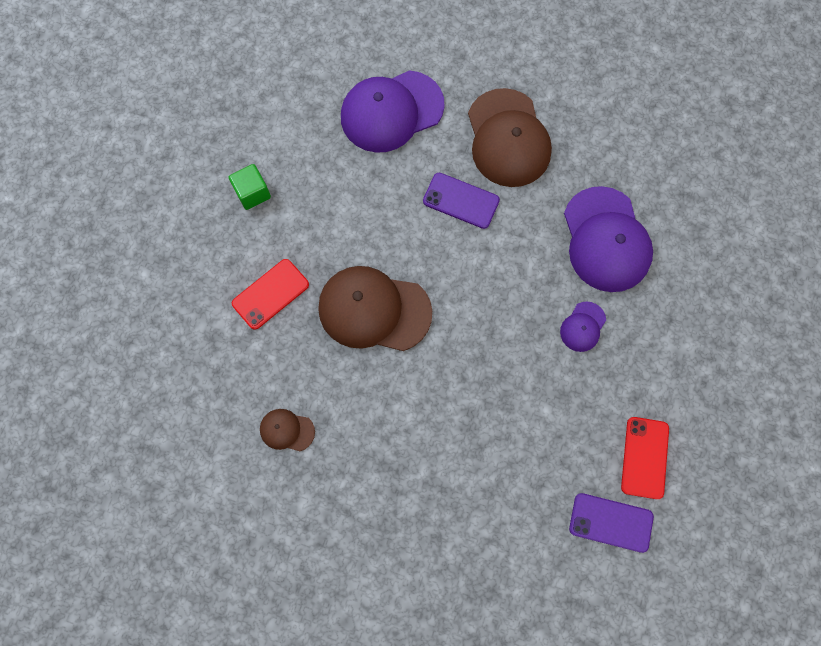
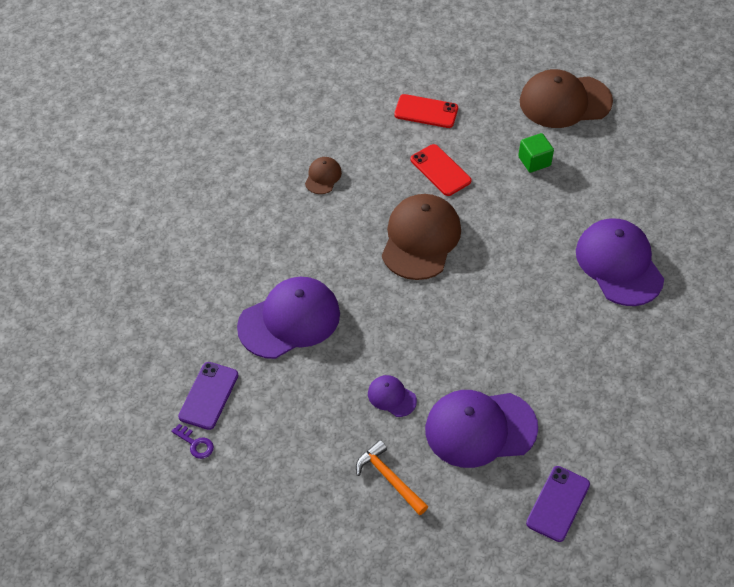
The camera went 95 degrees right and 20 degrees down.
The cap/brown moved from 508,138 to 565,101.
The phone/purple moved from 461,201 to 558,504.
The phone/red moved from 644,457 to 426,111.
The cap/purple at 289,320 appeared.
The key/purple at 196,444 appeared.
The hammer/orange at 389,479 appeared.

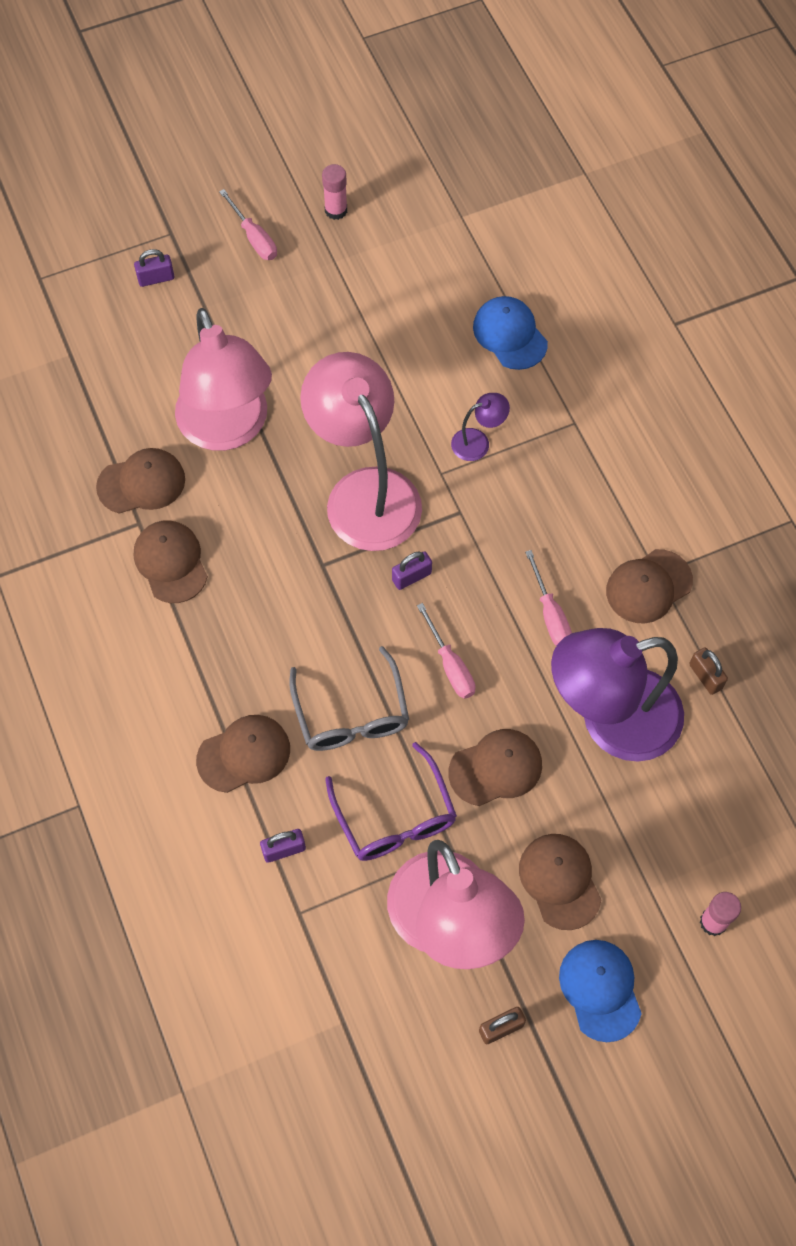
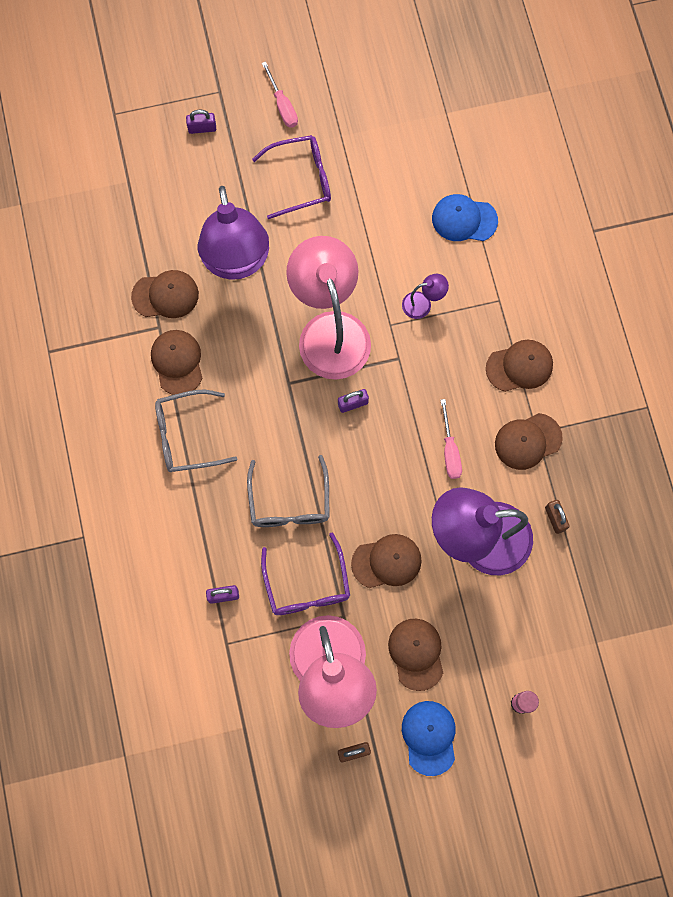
The camera went 10 degrees right and 10 degrees up.
The glue stick/pink at 336,210 disappeared.
The cap/blue at 510,335 turned 60 degrees counterclockwise.
The lamp/pink at 228,429 became the lamp/purple at 237,262.
The screwdriver/pink at 450,665 disappeared.
The cap/brown moved from 244,754 to 519,366.
The glasses/purple at 301,180 appeared.
The glasses/grey at 187,435 appeared.

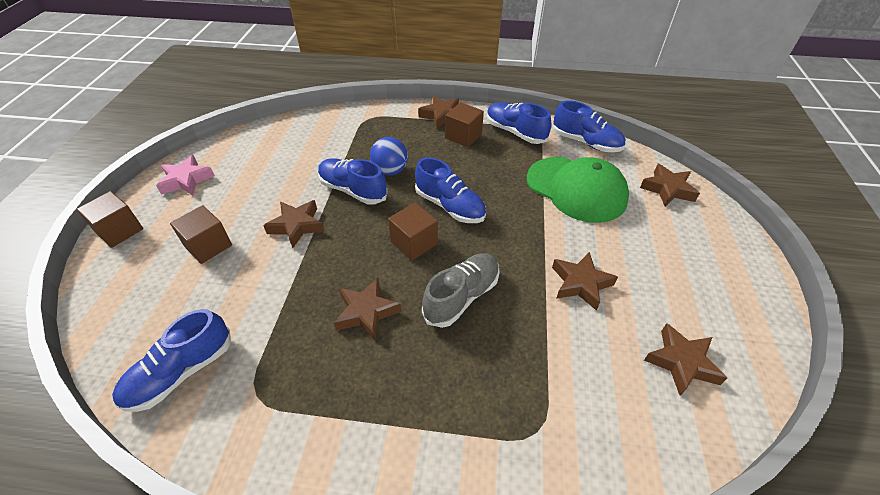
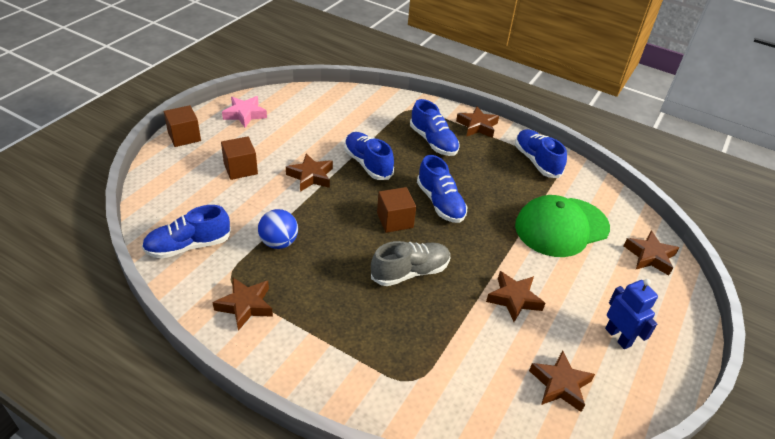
The camera went 20 degrees right and 5 degrees down.
The shoe/blue moved from 586,142 to 433,142.
The cube/brown at 463,136 disappeared.
The ball/blue moved from 390,171 to 279,242.
The cap/green at 576,189 turned 90 degrees clockwise.
The star/brown moved from 366,312 to 245,305.
The robot/blue at 618,337 appeared.

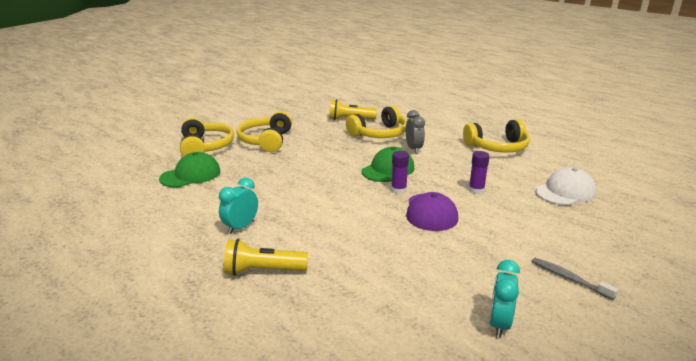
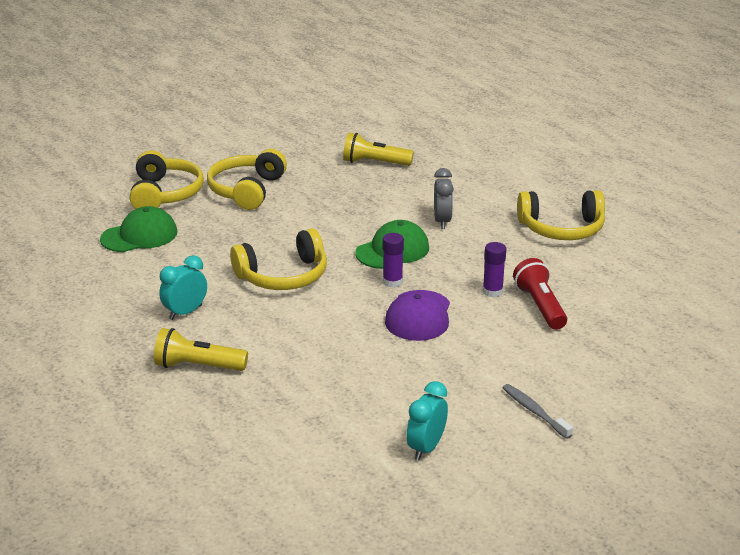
The camera went 10 degrees right and 5 degrees up.
The headphones/yellow moved from 379,134 to 283,276.
The cap/white at 565,192 disappeared.
The flashlight/red at 540,306 appeared.

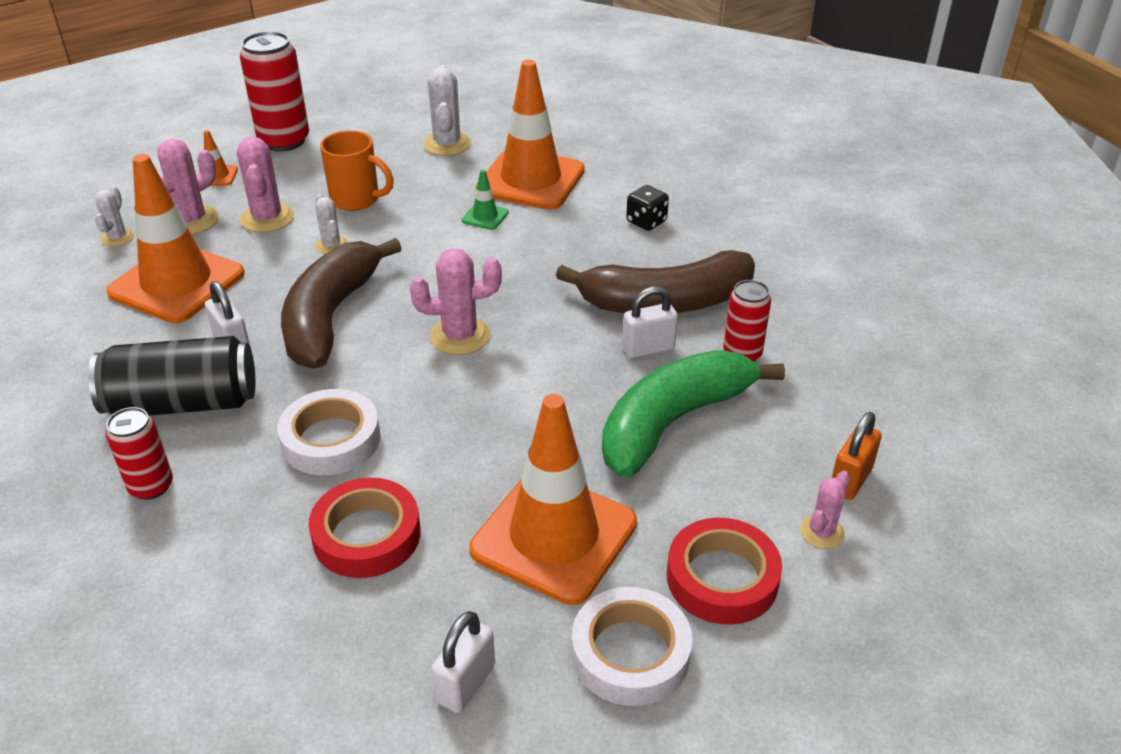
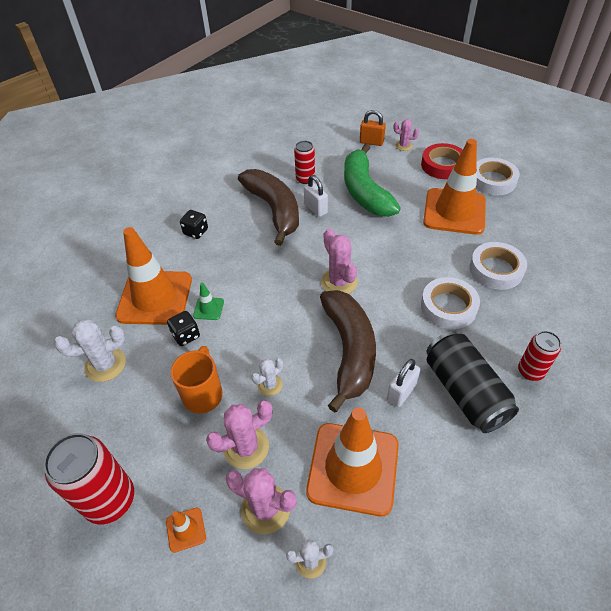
The camera went 105 degrees left and 10 degrees up.
The banana/brown at 330,317 turned 90 degrees counterclockwise.
The banana/green at 673,422 turned 45 degrees clockwise.
The tape/red at 367,535 became the tape/white at 496,269.
The padlock/white at 466,683 disappeared.
The dice/black at 186,335 appeared.

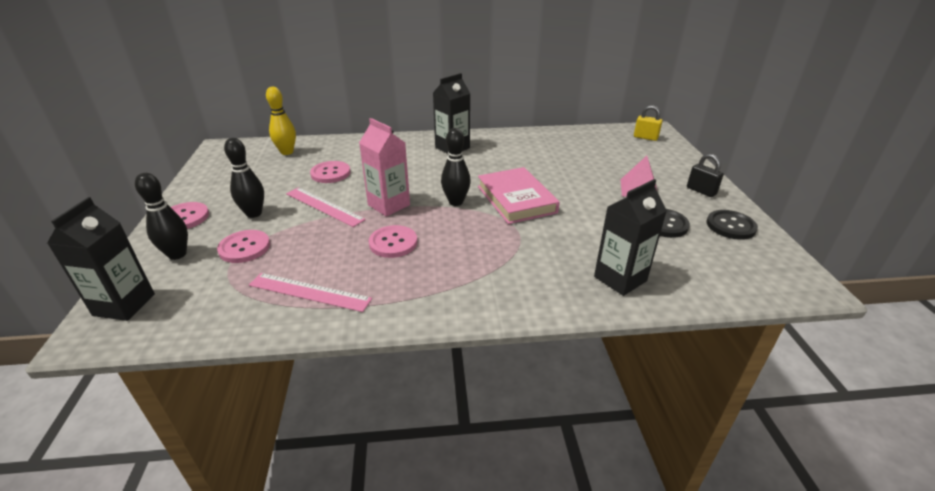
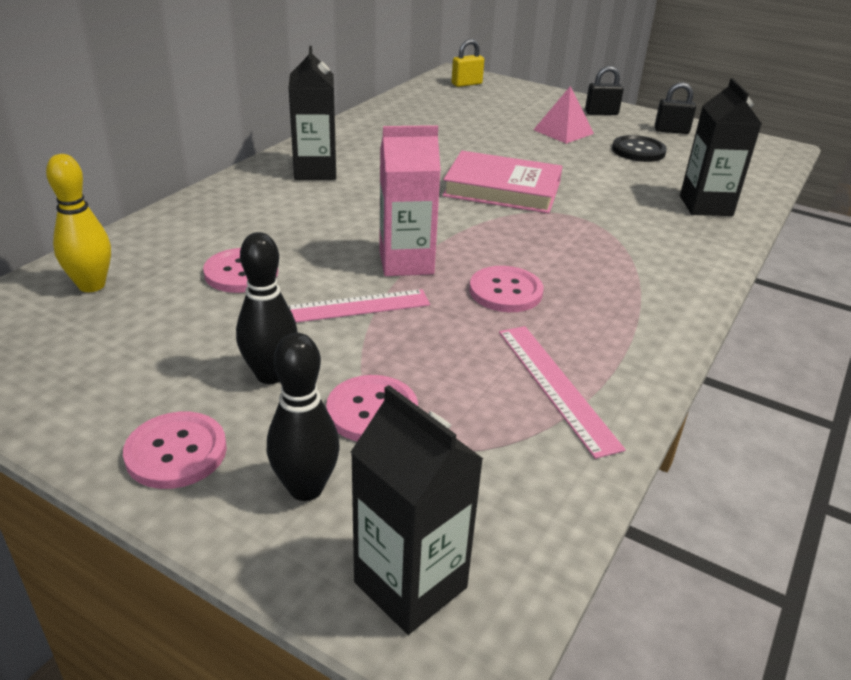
The camera went 55 degrees left and 0 degrees up.
The bowling pin/black at 456,202 disappeared.
The button/black at 730,226 was replaced by the padlock/black at 671,131.
The ruler/pink at 309,292 turned 75 degrees counterclockwise.

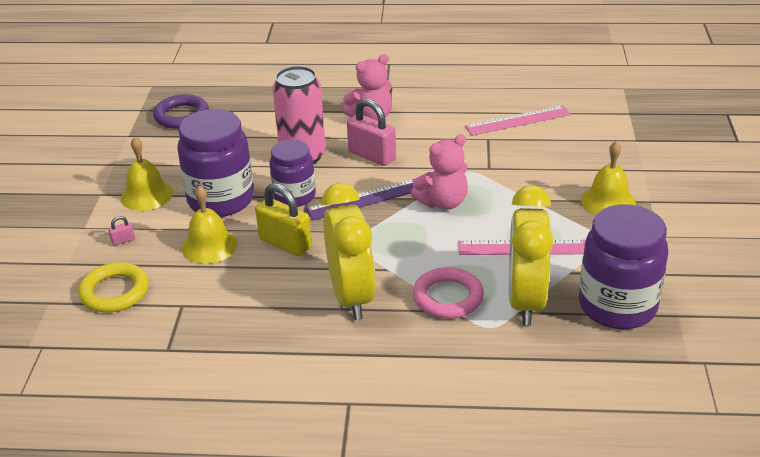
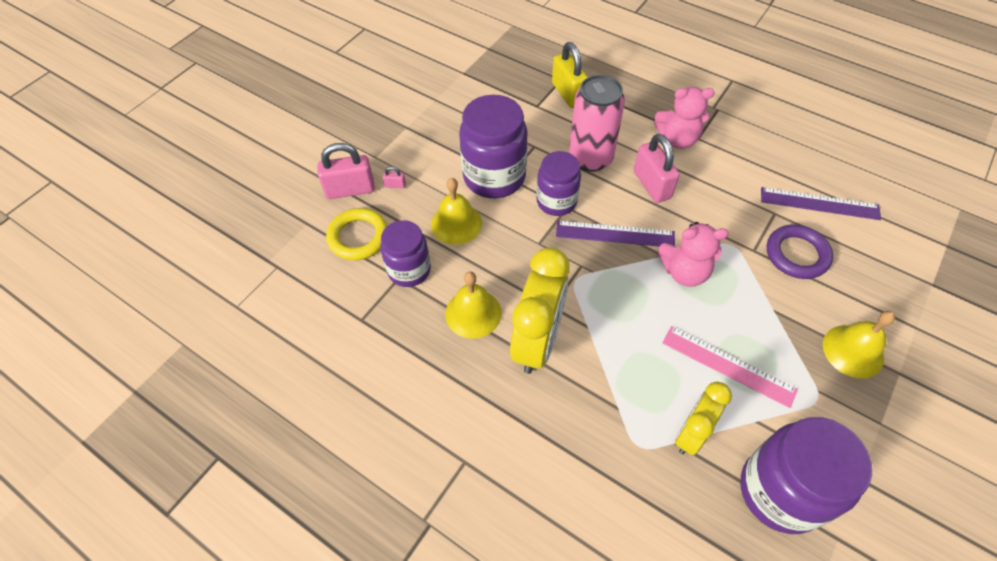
The camera went 30 degrees right and 20 degrees up.
The ring/purple moved from 181,116 to 797,254.
The ruler/pink at 518,120 became the ruler/purple at 819,204.
The bell/yellow moved from 146,195 to 473,313.
The padlock/yellow moved from 285,243 to 568,93.
The clock/yellow at 525,301 changed to 0.62 times the size.
The ring/pink at 448,297 disappeared.
The padlock/pink at 350,190 appeared.
The jar/purple at 409,270 appeared.

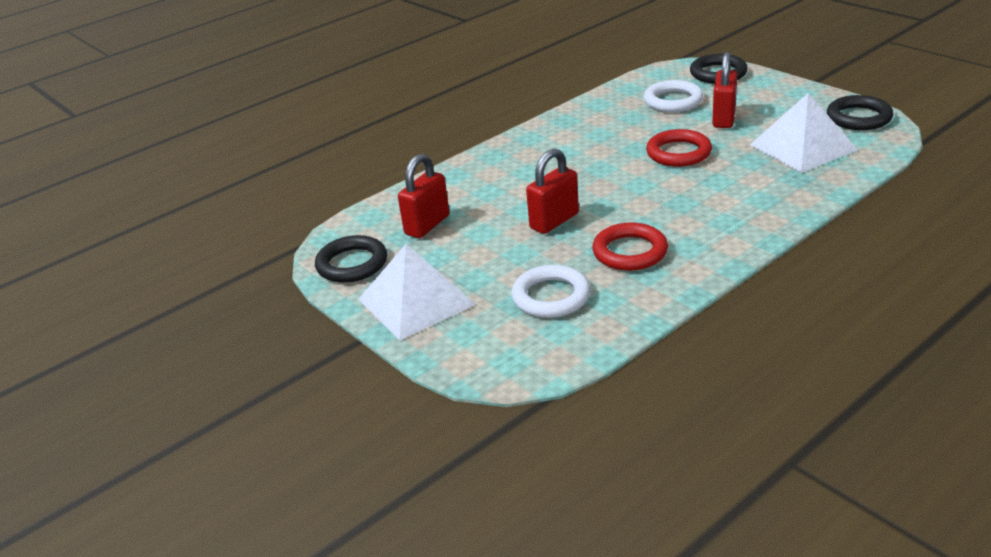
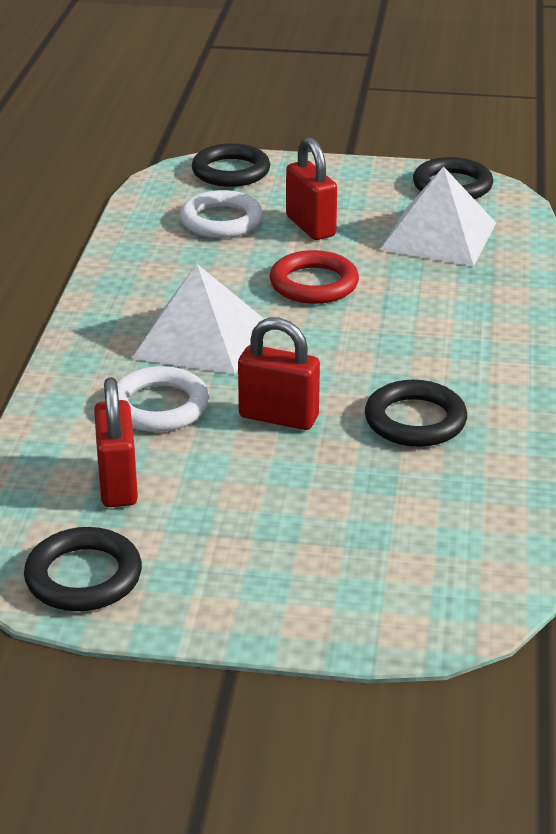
The camera went 45 degrees left and 0 degrees up.
The padlock/red at 554,221 turned 75 degrees counterclockwise.
The ring/red at 630,252 became the ring/black at 415,420.
The pyramid/white moved from 416,301 to 199,338.
The ring/white moved from 551,296 to 159,406.

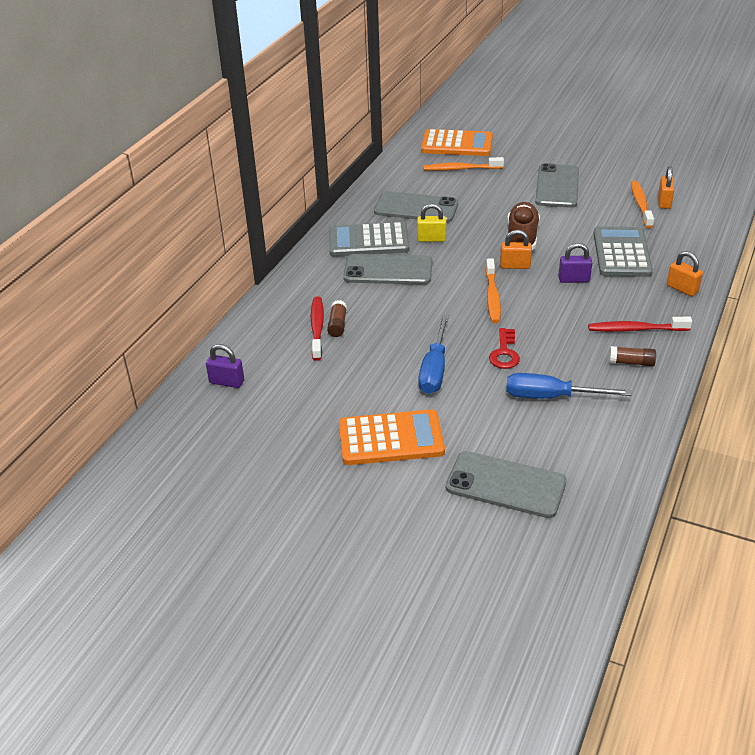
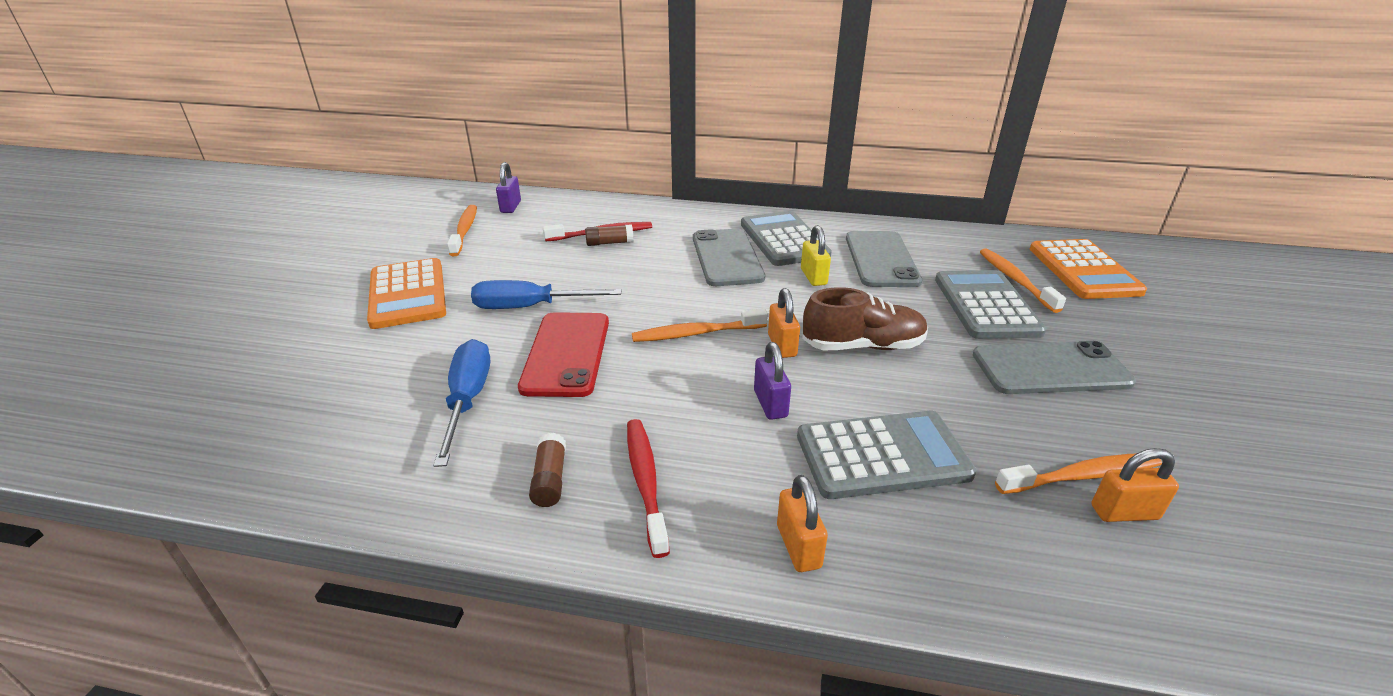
The camera went 75 degrees right and 5 degrees down.
The padlock/orange at 682,289 turned 45 degrees counterclockwise.
The key/red at 504,353 was replaced by the phone/red at 567,354.
The phone/grey at 505,485 disappeared.
The toothbrush/orange at 464,231 appeared.
The calculator/grey at 986,305 appeared.

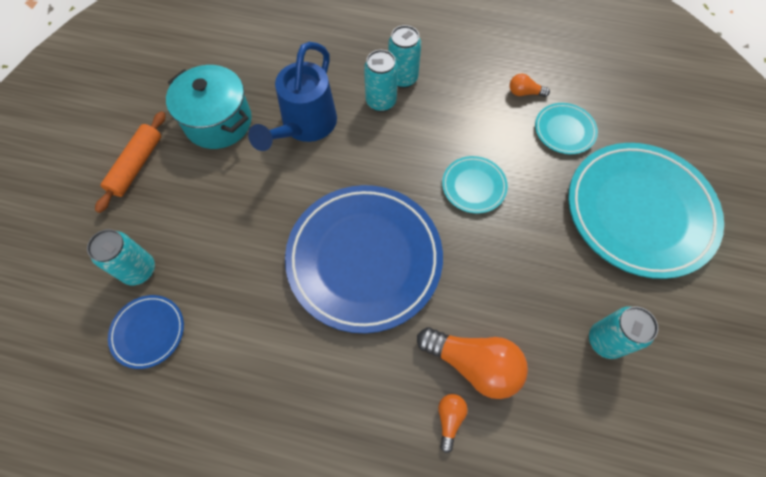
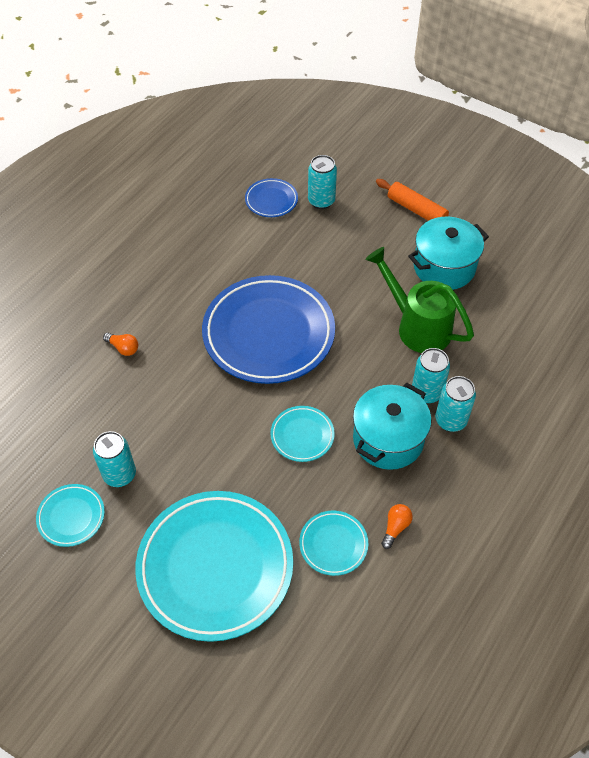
The camera went 110 degrees right and 10 degrees down.
The watering can/blue at 305,126 became the watering can/green at 418,326.
The light bulb/orange at 473,363 disappeared.
The pot/turquoise at 388,439 appeared.
The plate/turquoise at 71,517 appeared.

